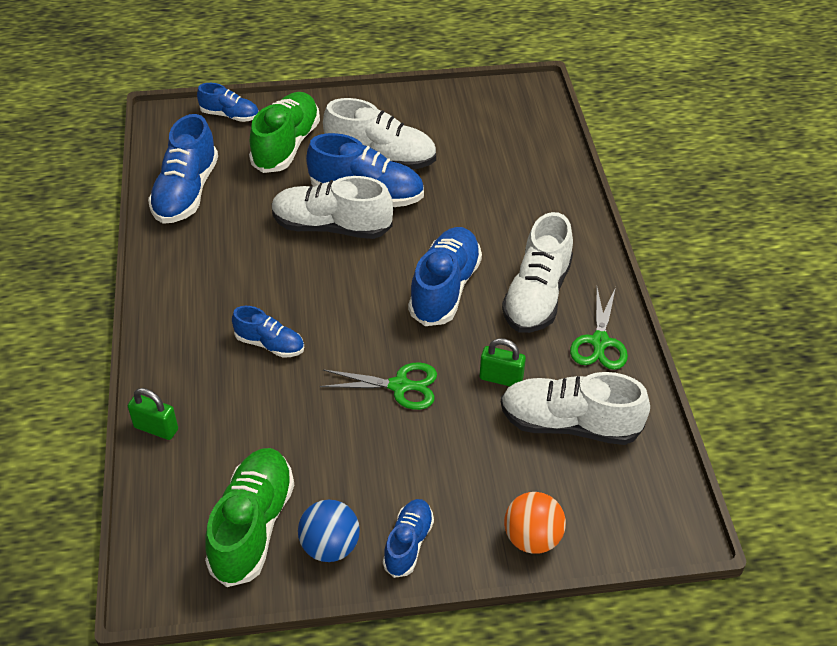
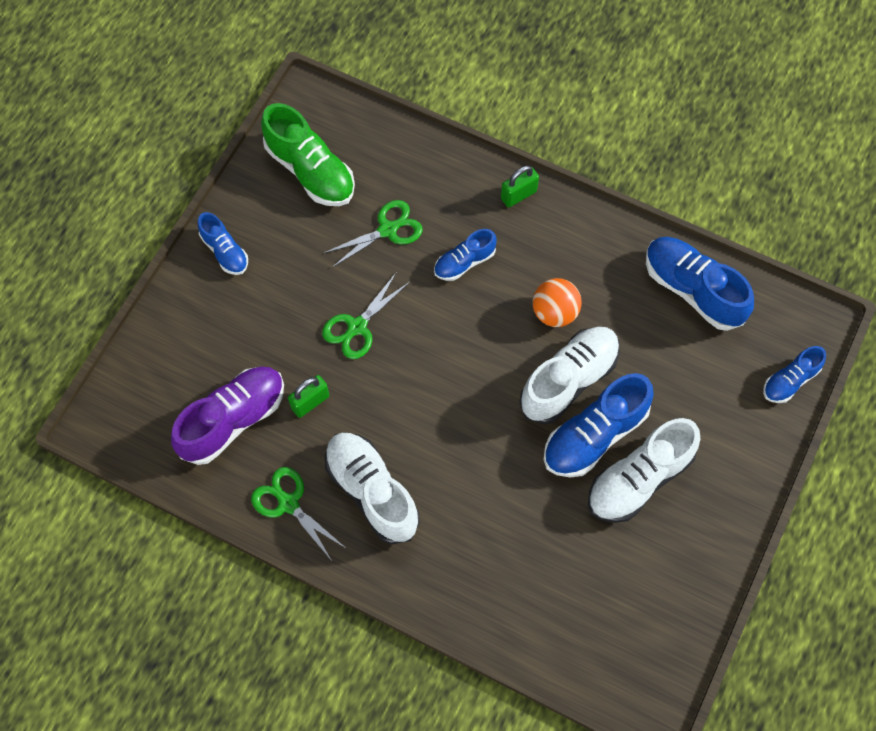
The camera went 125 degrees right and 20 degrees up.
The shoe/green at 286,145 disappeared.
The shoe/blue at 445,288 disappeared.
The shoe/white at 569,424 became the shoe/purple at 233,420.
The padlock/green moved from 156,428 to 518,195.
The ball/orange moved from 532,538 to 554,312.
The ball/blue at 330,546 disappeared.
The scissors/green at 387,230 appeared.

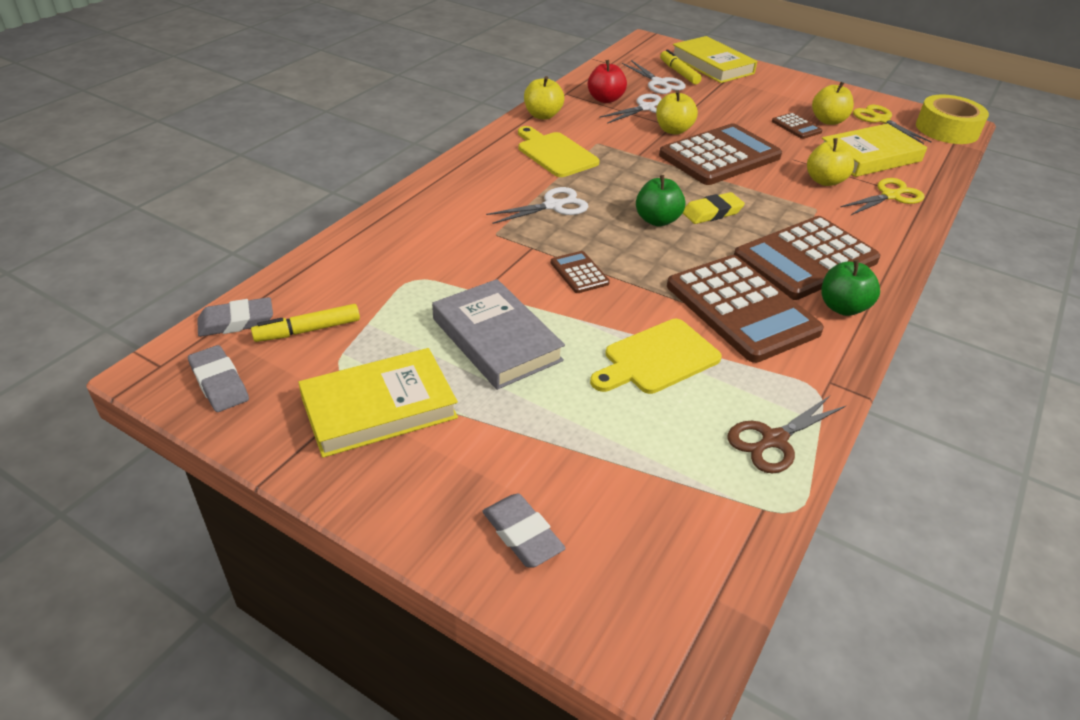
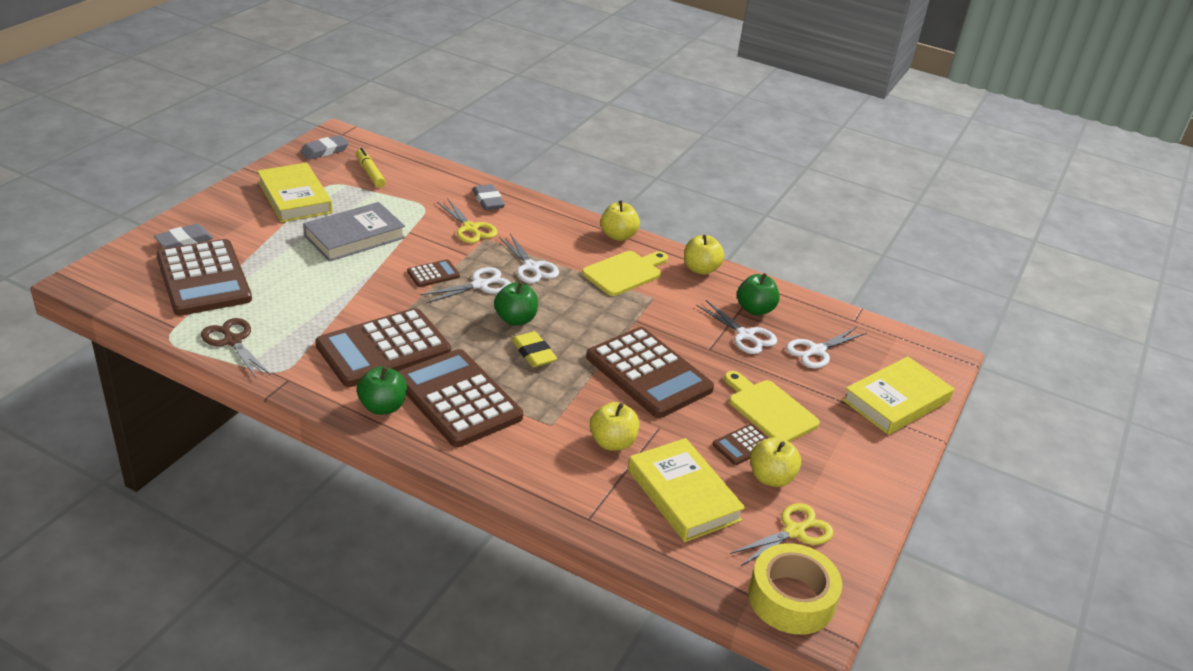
The camera went 85 degrees right and 5 degrees down.
The marker/yellow at 679,73 disappeared.
The apple/red at 605,99 became the apple/green at 755,309.
The apple/yellow moved from 673,130 to 618,236.
The scissors/yellow moved from 890,196 to 470,228.
The eraser/grey moved from 236,322 to 488,201.
The cutting board/yellow moved from 657,358 to 769,409.
The calculator/brown at 204,278 appeared.
The scissors/white at 480,285 appeared.

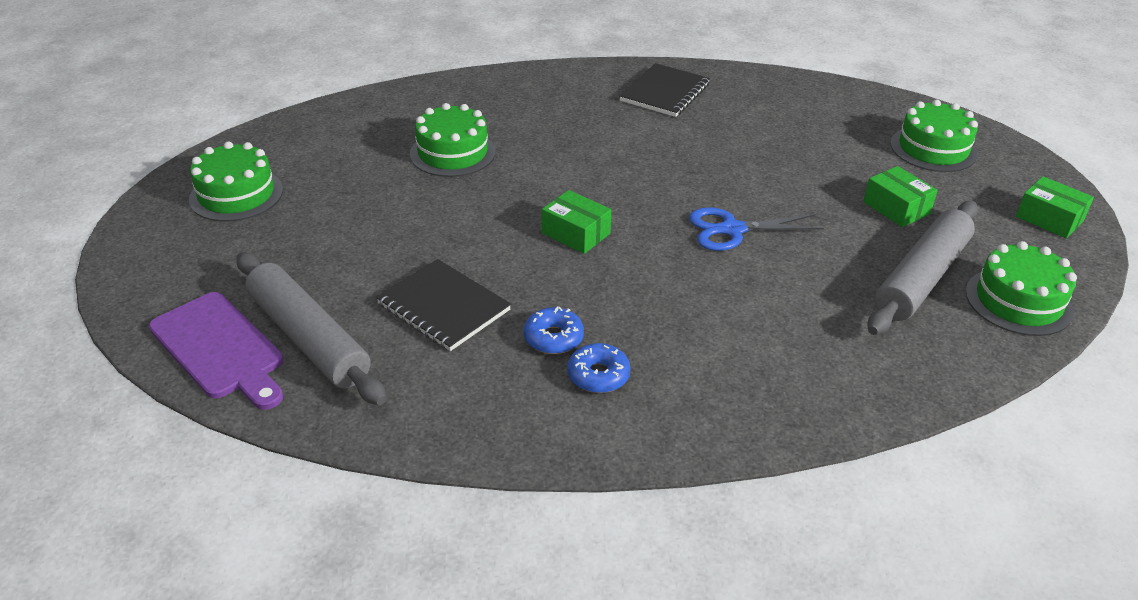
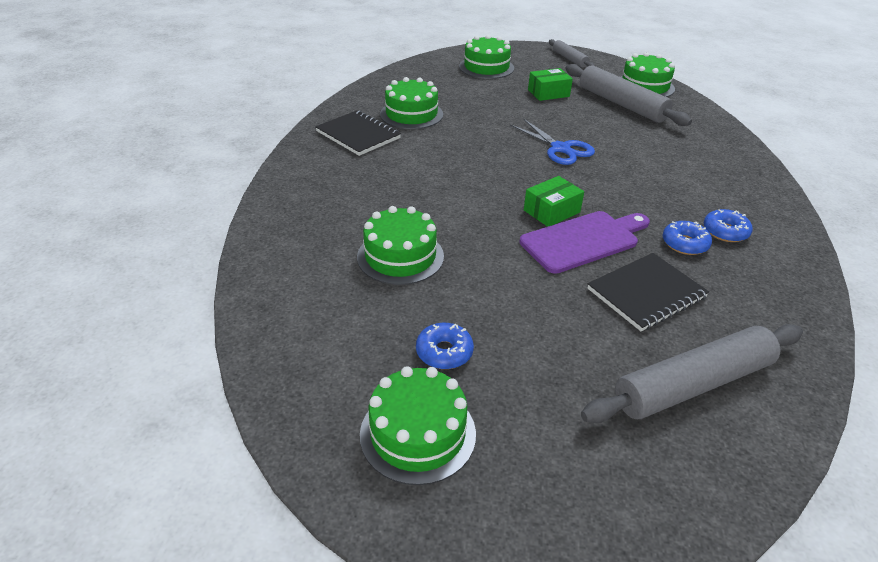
The camera went 75 degrees left and 0 degrees up.
The box/green at 1049,219 was replaced by the rolling pin/grey at 569,59.
The scissors/blue at 732,230 turned 45 degrees counterclockwise.
The cutting board/purple moved from 220,349 to 583,240.
The cake/green at 411,114 appeared.
The donut/blue at 444,352 appeared.

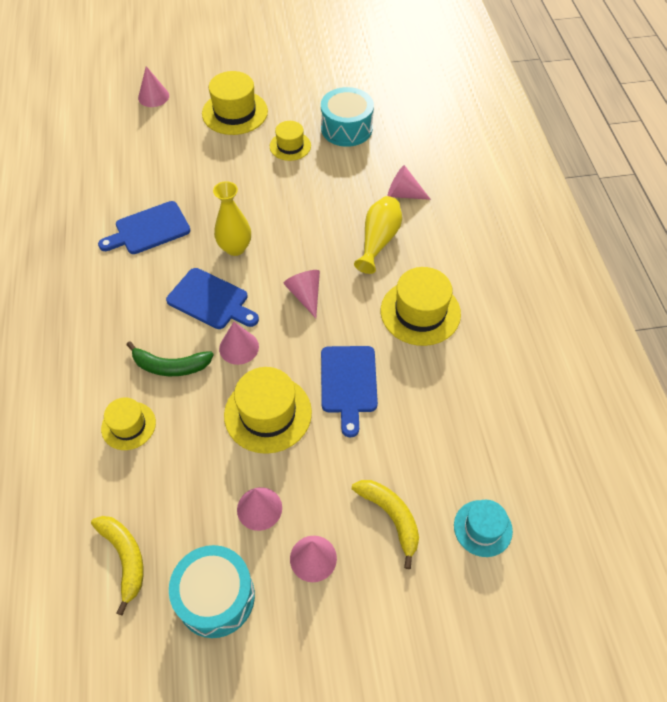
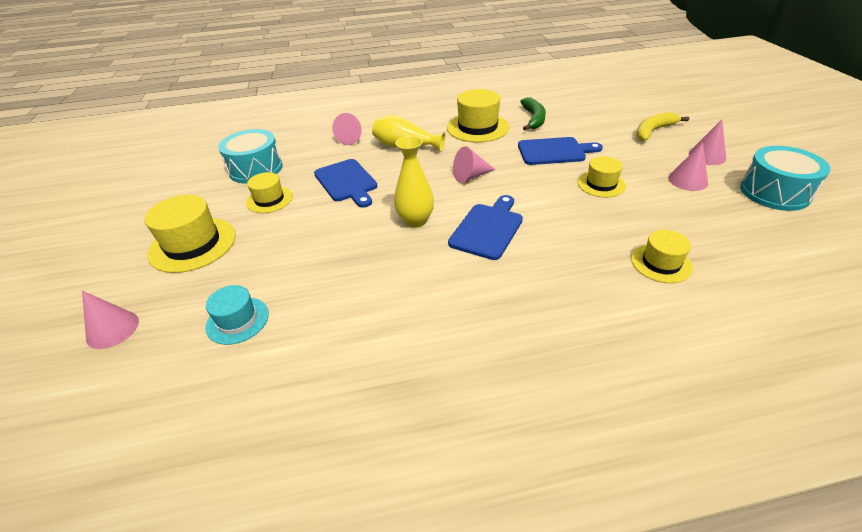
The camera went 90 degrees left and 15 degrees down.
The cutting board/blue moved from 149,229 to 347,182.
The cone/pink at 239,347 disappeared.
The banana/green moved from 170,366 to 533,119.
The hat/yellow at 268,413 changed to 0.61 times the size.
The hat/turquoise moved from 483,528 to 237,320.
The banana/yellow at 125,558 disappeared.

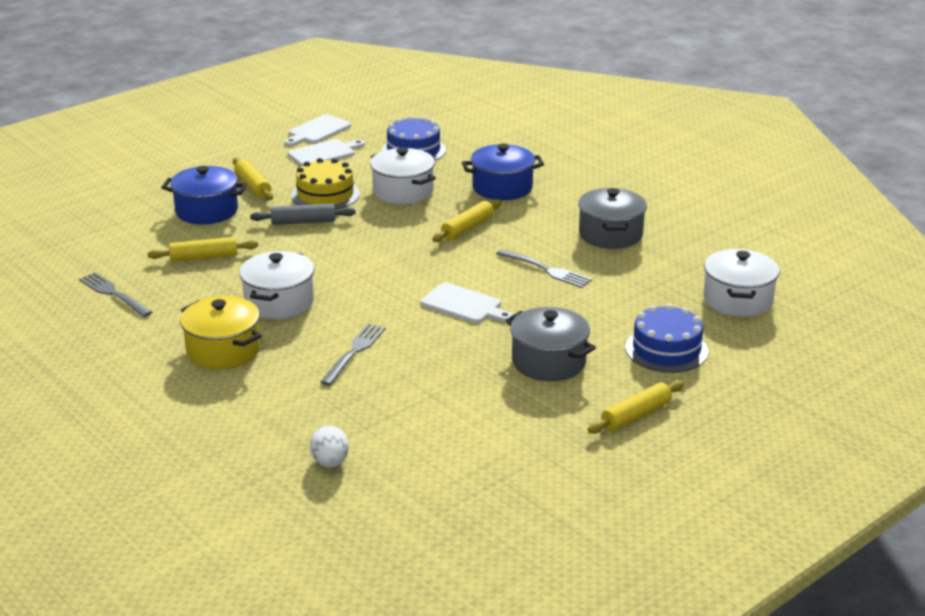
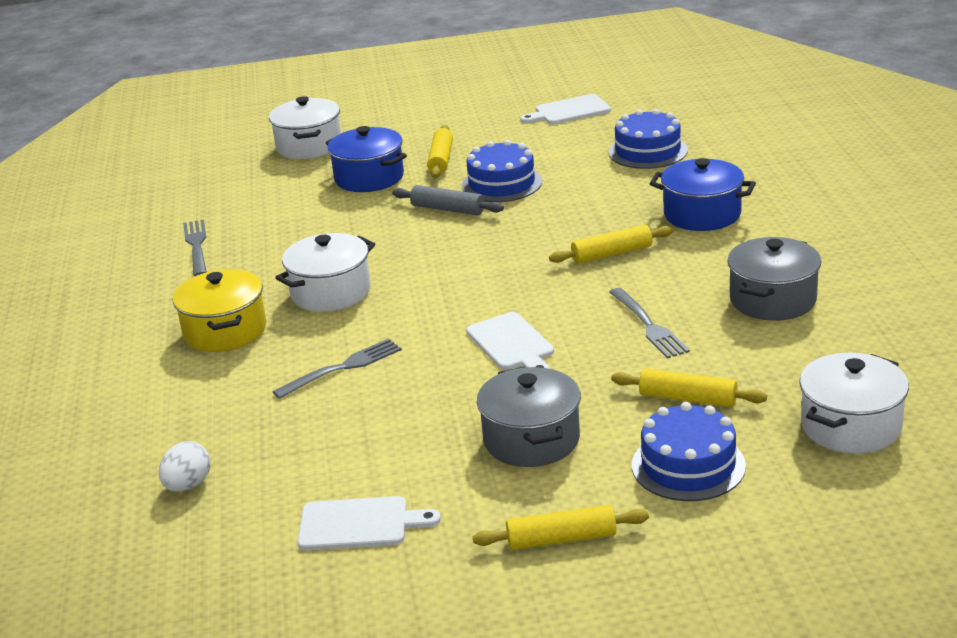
The camera went 35 degrees right and 0 degrees up.
The cutting board/white moved from 324,153 to 359,524.
The pot/white moved from 403,192 to 309,146.
The cake/yellow at 325,195 became the cake/blue at 501,183.
The rolling pin/yellow moved from 204,257 to 688,398.

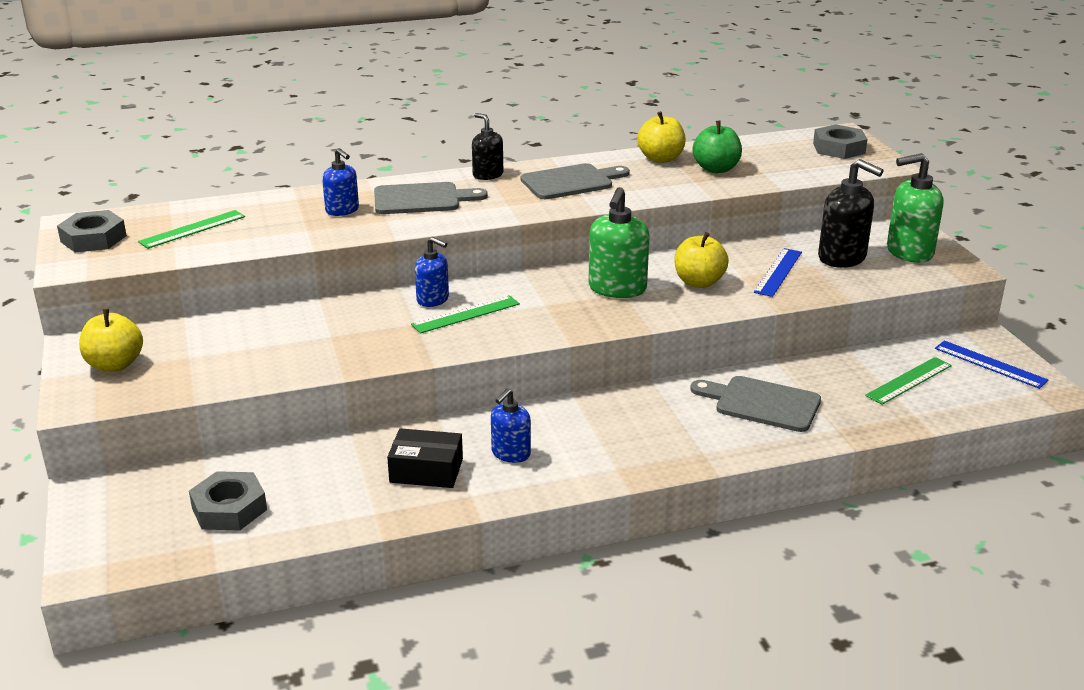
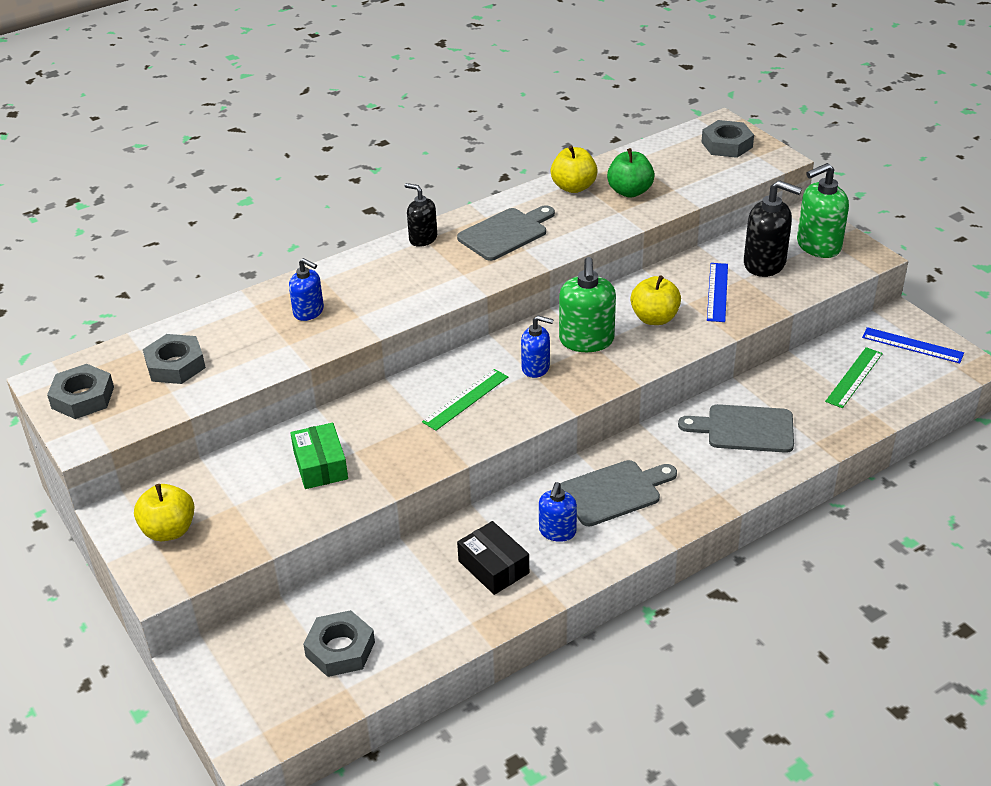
The camera went 15 degrees left and 10 degrees up.
The cutting board/grey moved from 421,199 to 614,492.
The ruler/green at 192,229 was replaced by the nut/grey at 175,365.
The soap dispenser/blue moved from 433,299 to 536,368.
The box/black at 426,471 turned 60 degrees clockwise.
The box/green at 320,465 appeared.

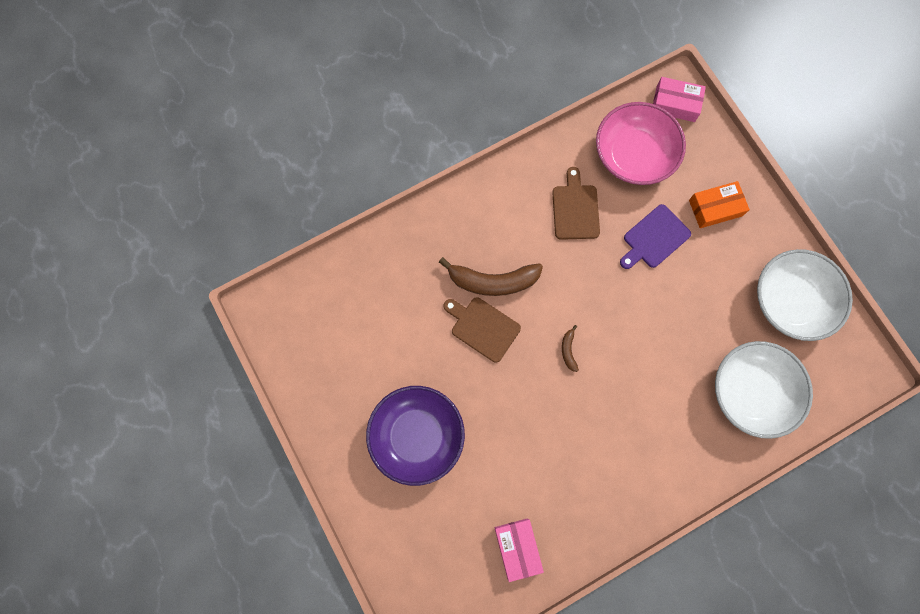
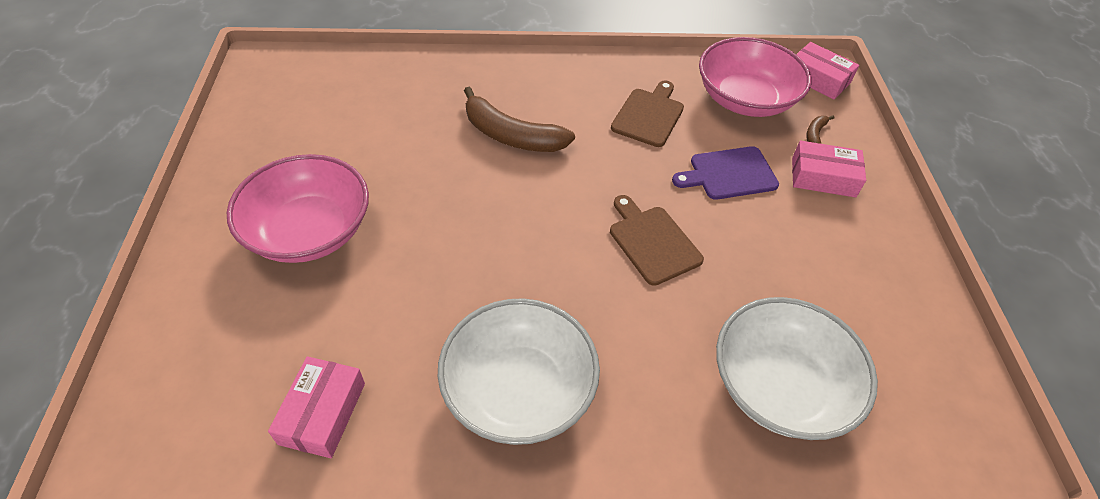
The camera went 25 degrees right and 25 degrees down.
The box/orange at 715,208 became the box/pink at 823,177.
The bowl/white moved from 790,301 to 519,389.
The cutting board/brown moved from 483,327 to 652,242.
The banana/brown moved from 568,350 to 815,135.
The bowl/purple at 417,436 became the bowl/pink at 309,231.

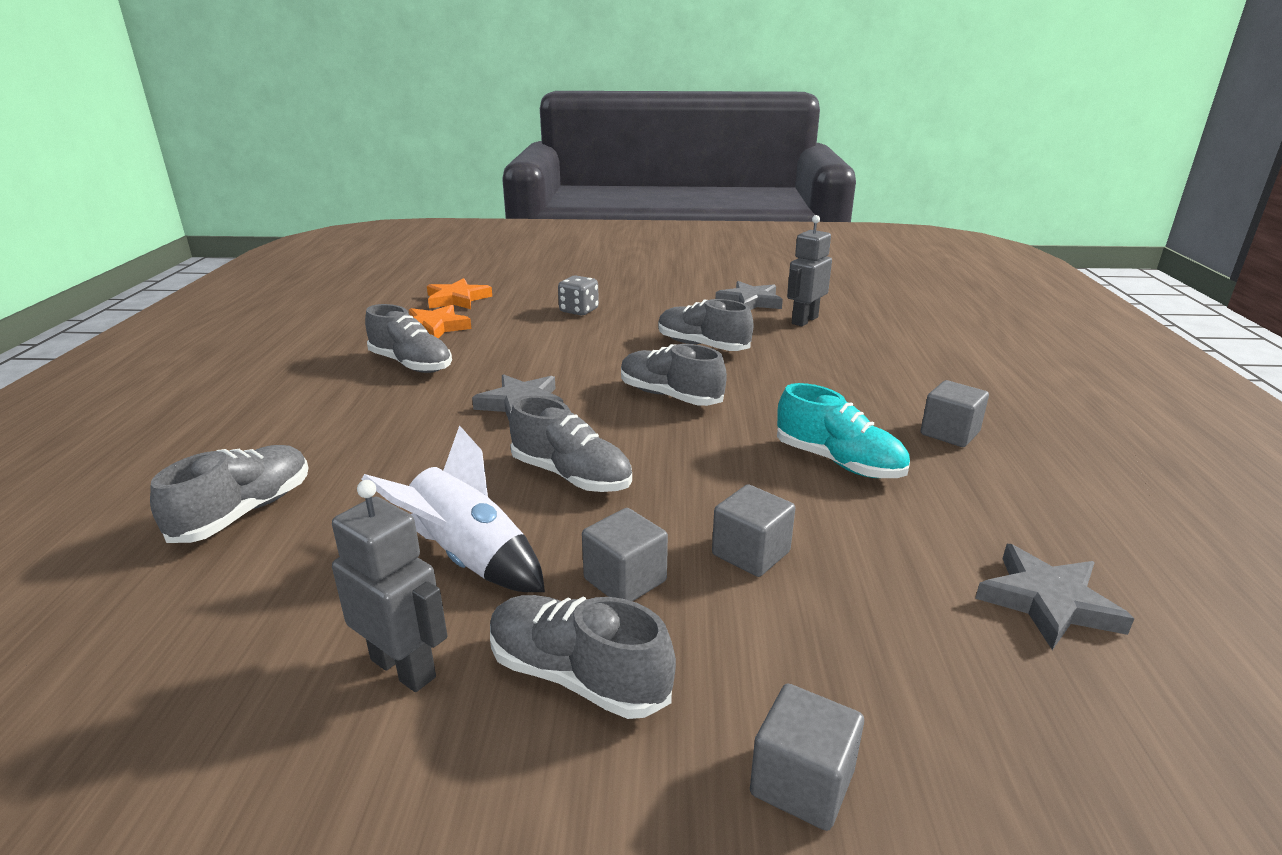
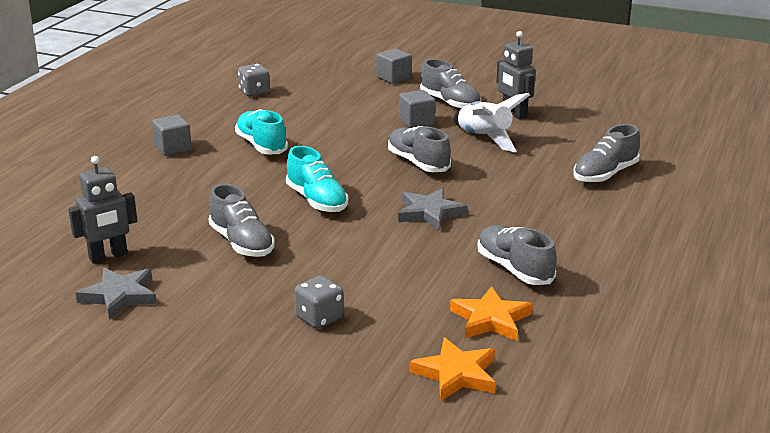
The camera went 160 degrees left and 0 degrees up.
The shoe/grey at 670,396 became the shoe/turquoise at 317,201.
The cube/grey at 751,553 disappeared.
The star/grey at 1048,602 was replaced by the dice/grey at 254,92.

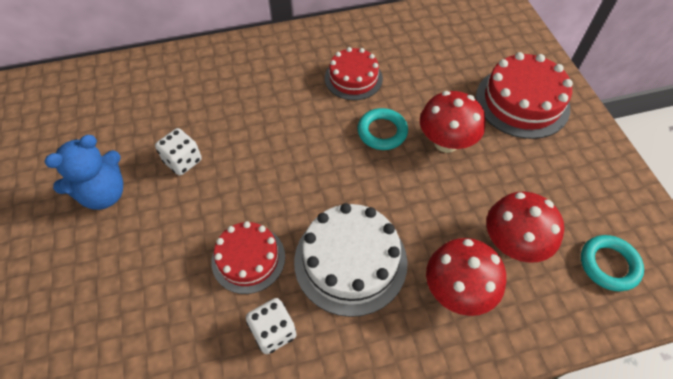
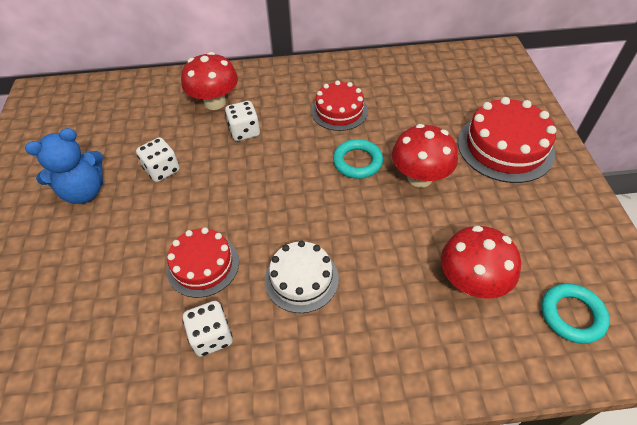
The camera went 10 degrees right and 5 degrees down.
The cake/white at 350,261 changed to 0.65 times the size.
The mushroom/red moved from 457,291 to 215,102.
The dice/white at 244,131 appeared.

